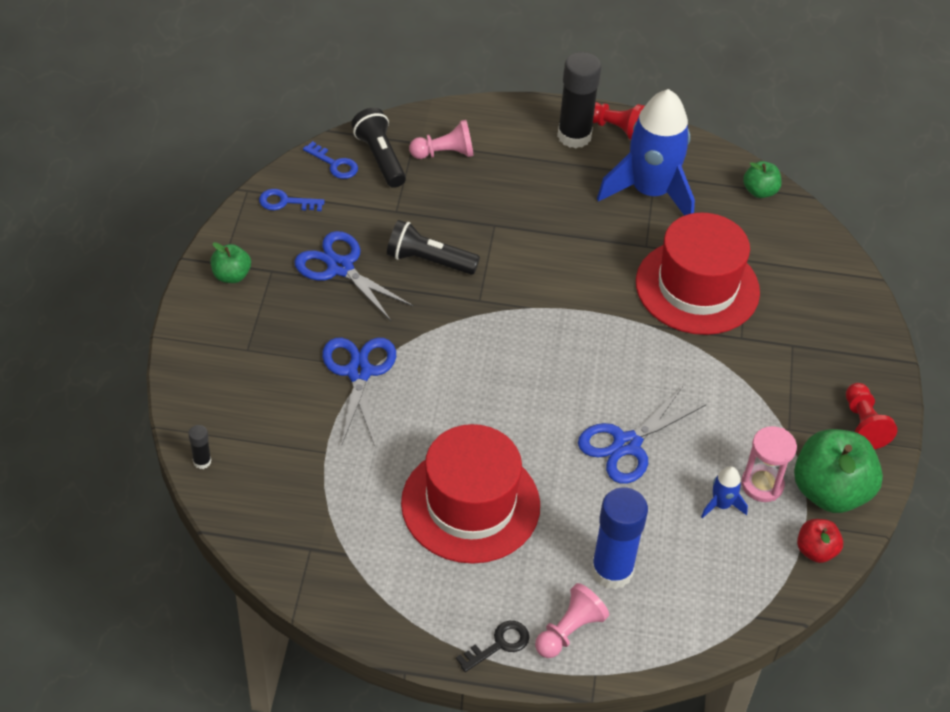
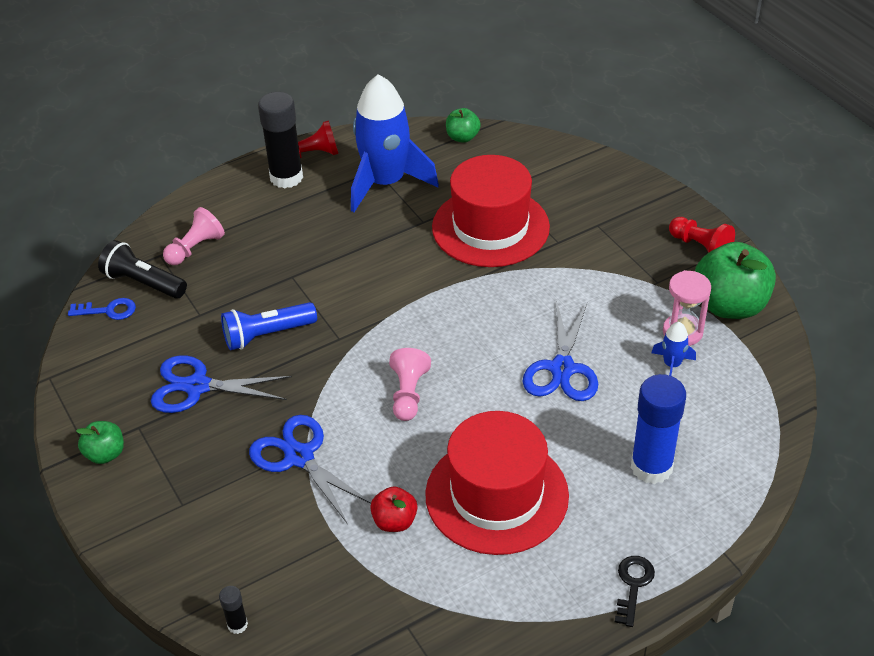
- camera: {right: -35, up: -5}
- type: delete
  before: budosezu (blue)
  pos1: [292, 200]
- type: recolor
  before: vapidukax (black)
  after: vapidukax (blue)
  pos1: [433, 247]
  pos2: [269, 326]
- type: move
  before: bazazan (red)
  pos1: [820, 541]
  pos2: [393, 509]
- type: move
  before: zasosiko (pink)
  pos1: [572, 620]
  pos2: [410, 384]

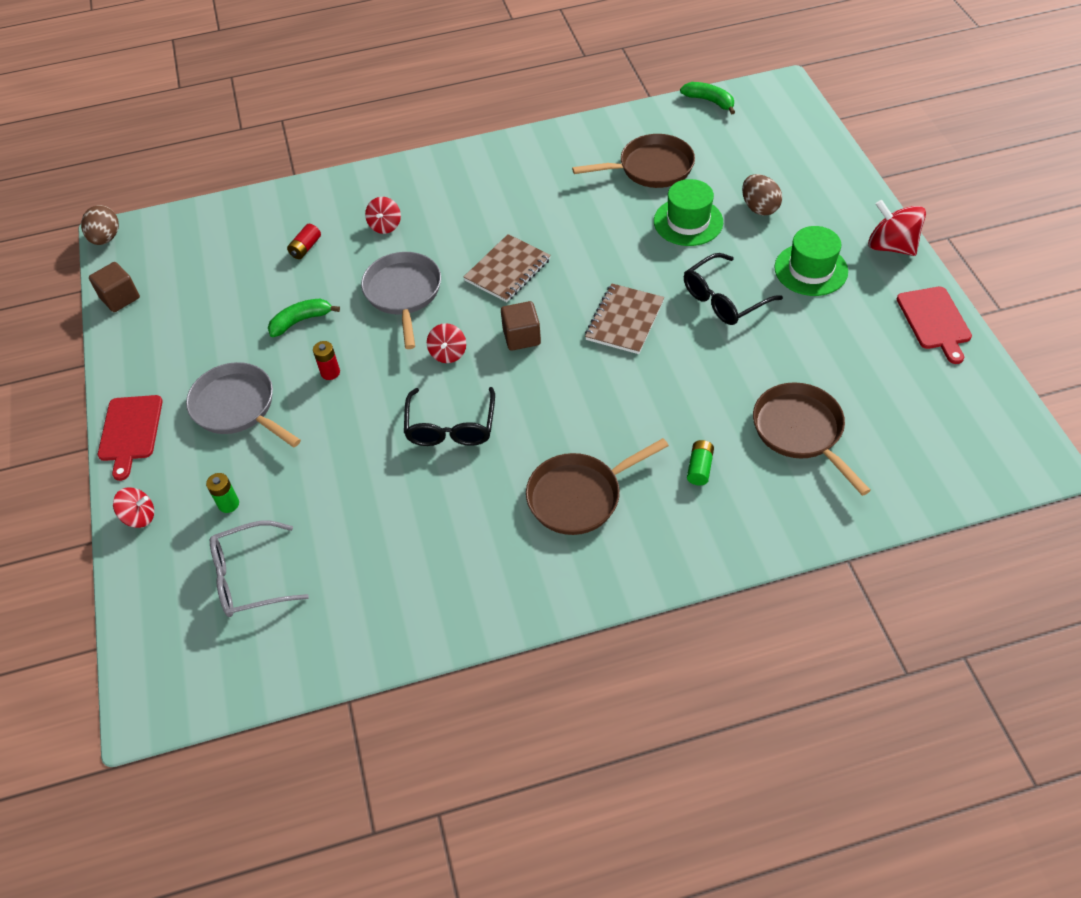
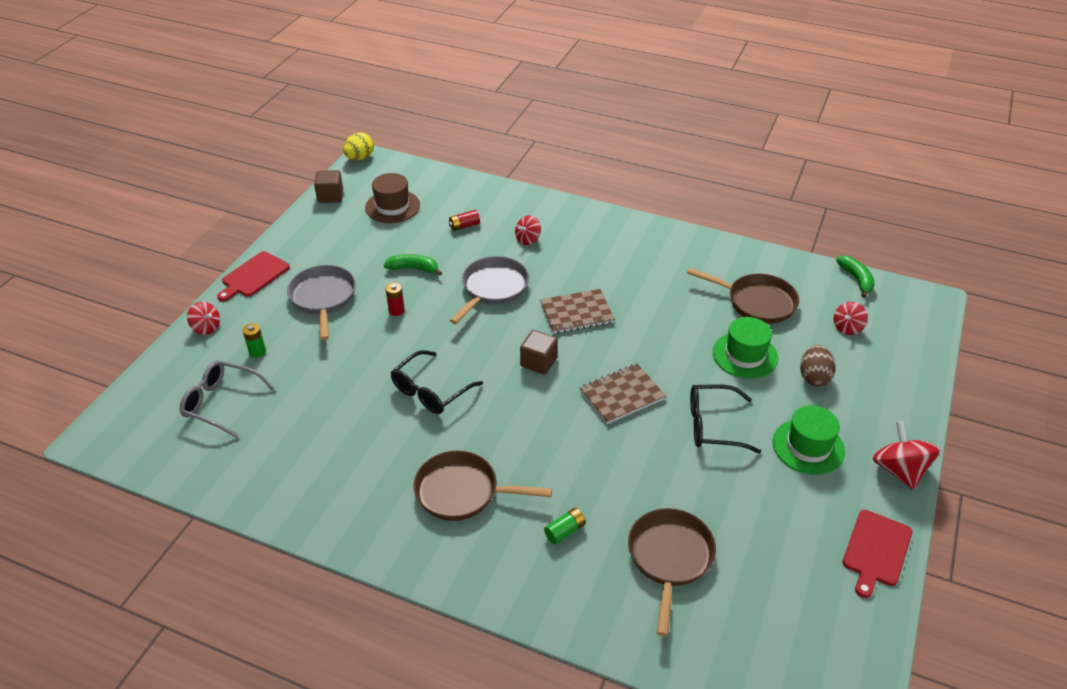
- camera: {right: 35, up: -10}
- type: recolor
  before: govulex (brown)
  after: govulex (yellow)
  pos1: [100, 225]
  pos2: [358, 146]
- type: move
  before: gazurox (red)
  pos1: [446, 343]
  pos2: [851, 318]
- type: insert
  after: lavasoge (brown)
  pos2: [392, 198]

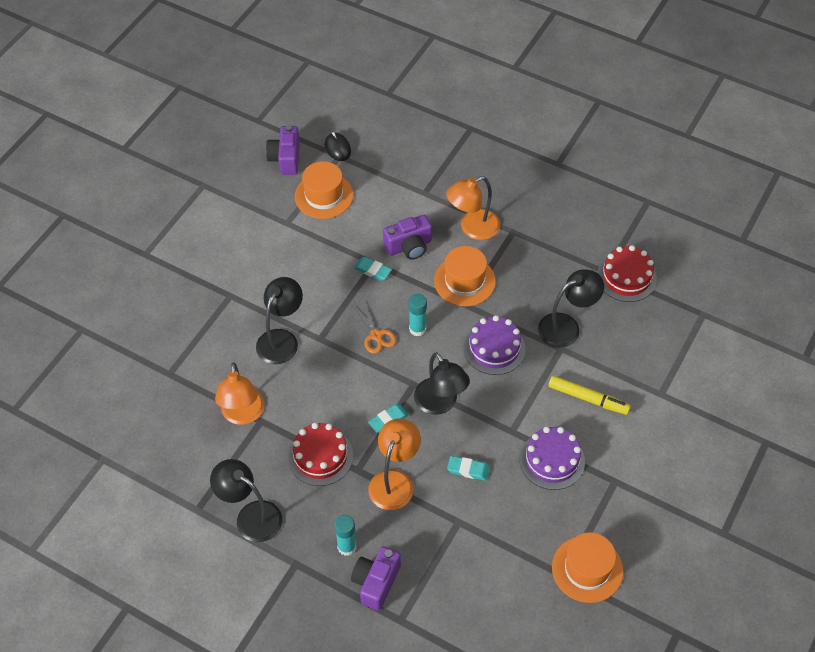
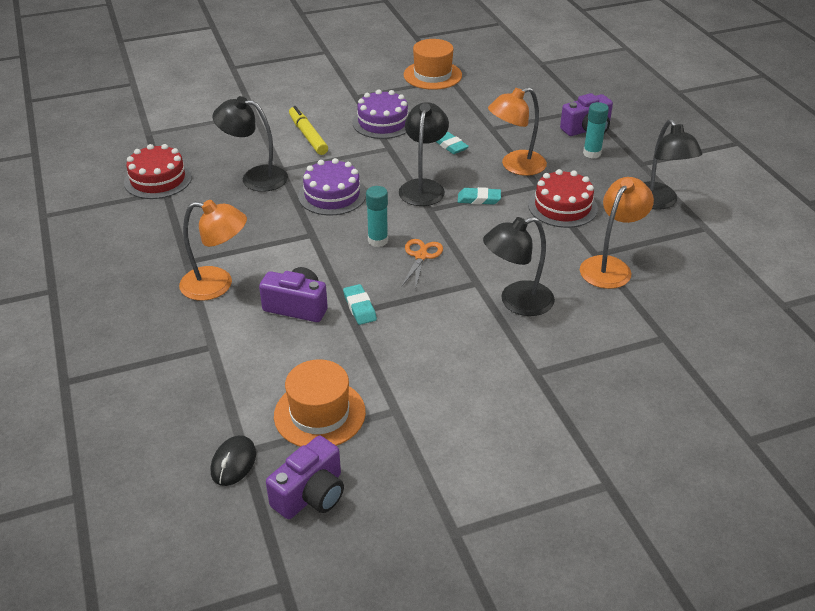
- camera: {right: -140, up: -15}
- type: delete
  before: lavasoge (orange)
  pos1: [465, 276]

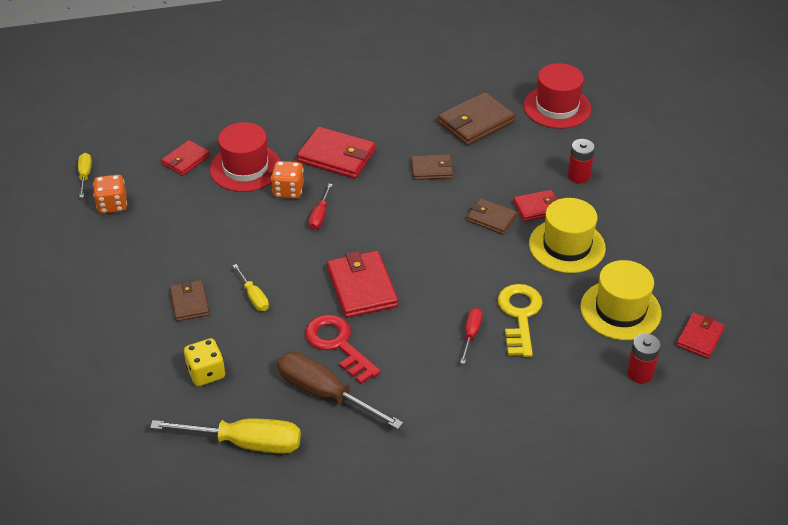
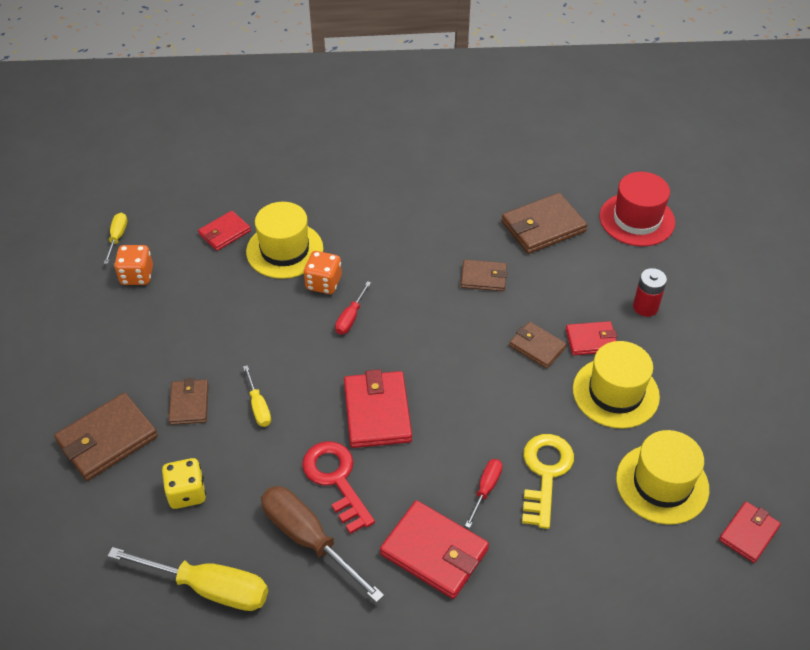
- camera: {right: 10, up: 5}
- type: recolor
  before: lavasoge (red)
  after: lavasoge (yellow)
  pos1: [245, 157]
  pos2: [284, 240]
- type: move
  before: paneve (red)
  pos1: [336, 153]
  pos2: [434, 549]
- type: delete
  before: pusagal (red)
  pos1: [644, 358]
- type: insert
  after: paneve (brown)
  pos2: [106, 437]

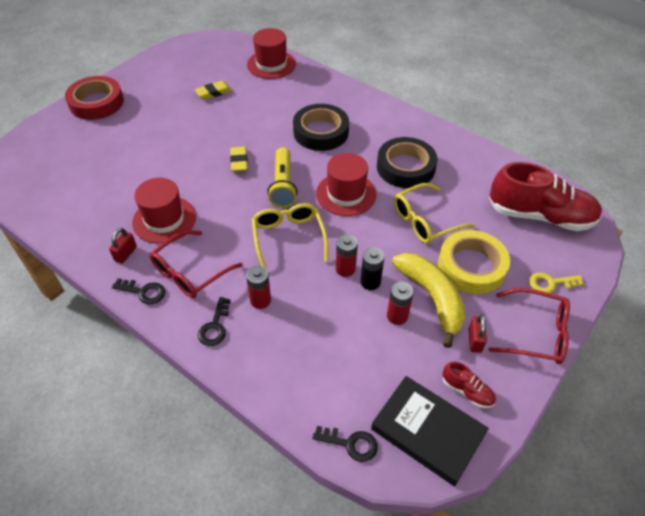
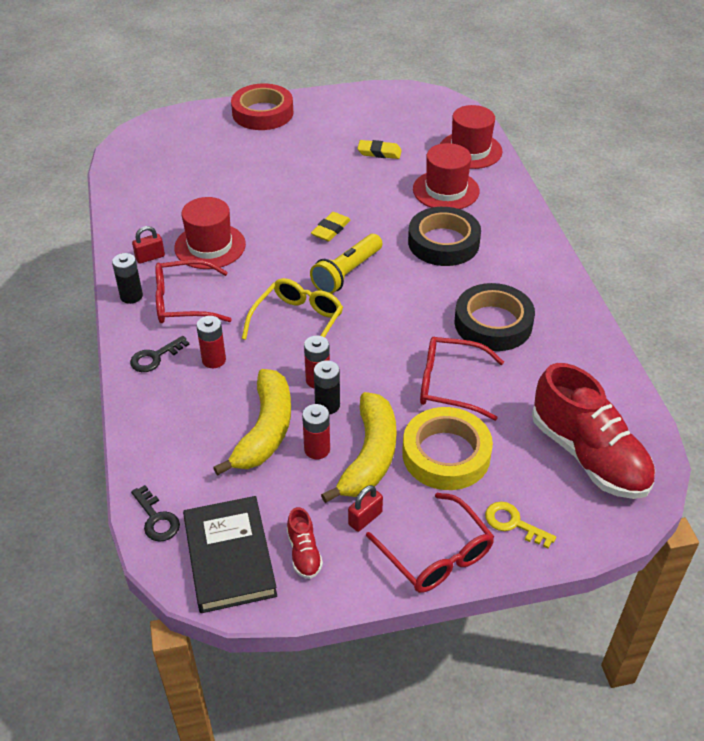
- camera: {right: 40, up: -5}
- type: move
  before: lavasoge (red)
  pos1: [346, 184]
  pos2: [446, 176]
- type: recolor
  before: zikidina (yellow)
  after: zikidina (red)
  pos1: [434, 213]
  pos2: [462, 379]
- type: replace
  before: budosezu (black)
  after: pusagal (black)
  pos1: [138, 291]
  pos2: [127, 278]
- type: insert
  after: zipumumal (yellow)
  pos2: [252, 422]

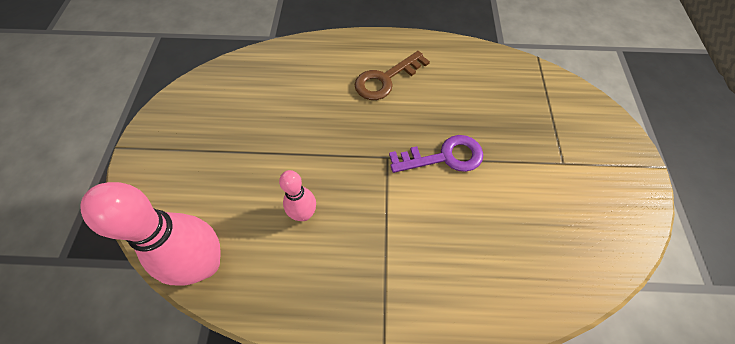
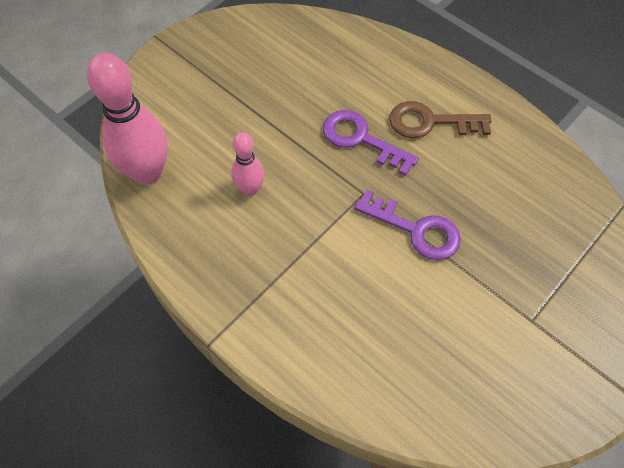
- camera: {right: 40, up: 0}
- type: insert
  after: budosezu (purple)
  pos2: [371, 143]

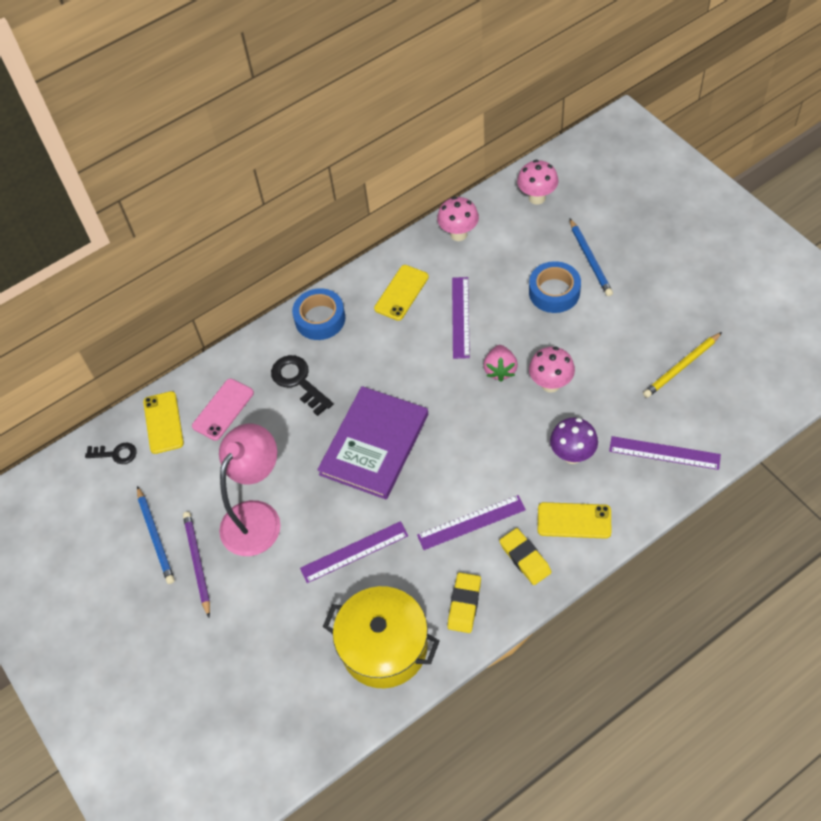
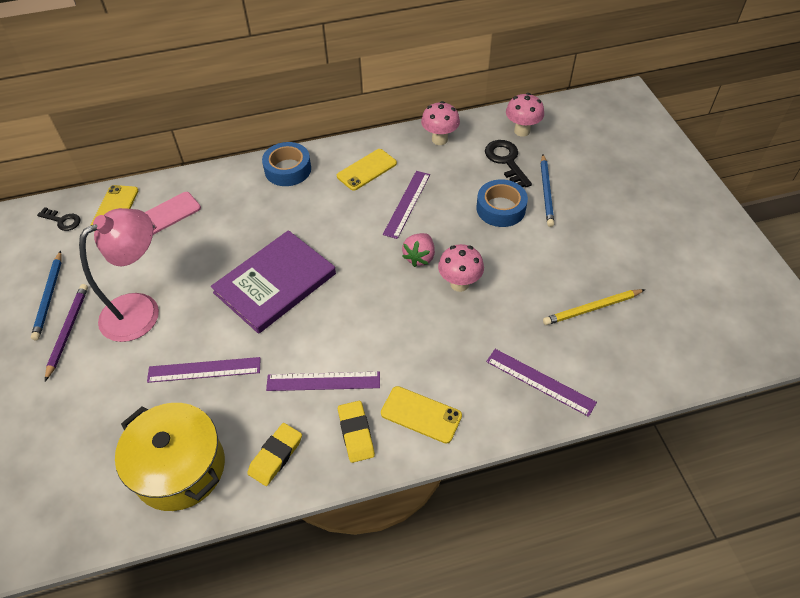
- camera: {right: 15, up: -5}
- type: move
  before: budosezu (black)
  pos1: [302, 385]
  pos2: [508, 163]
- type: delete
  before: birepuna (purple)
  pos1: [574, 440]

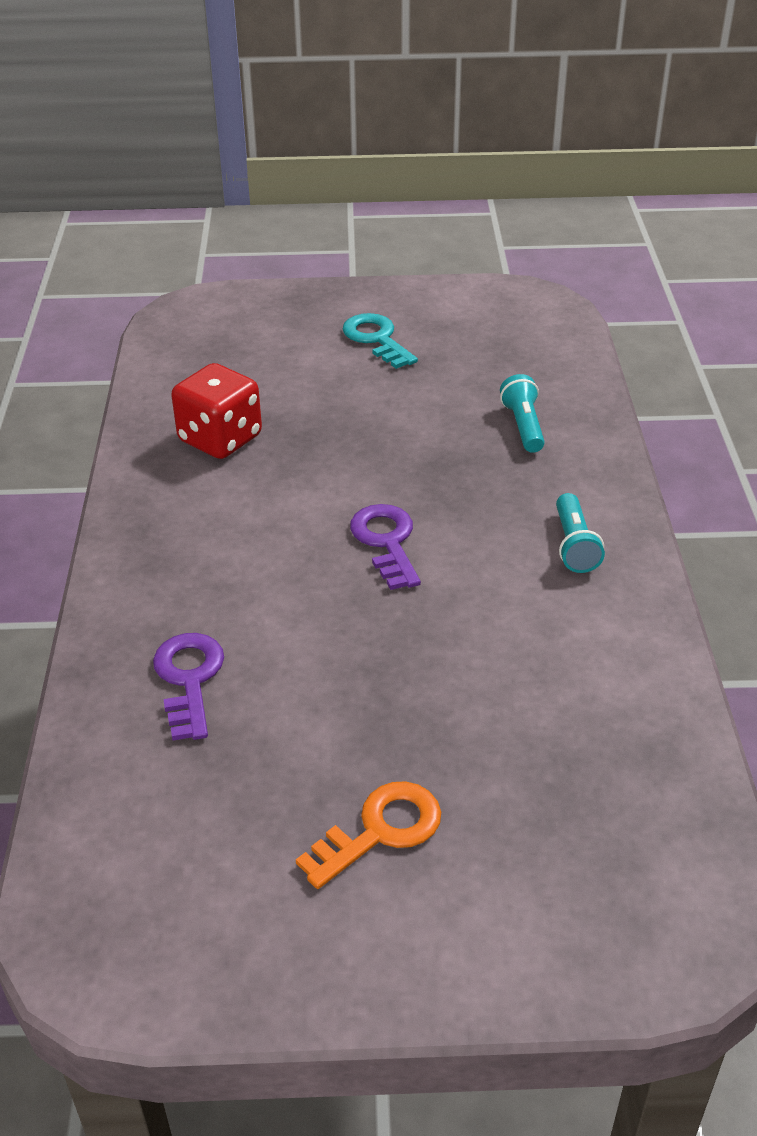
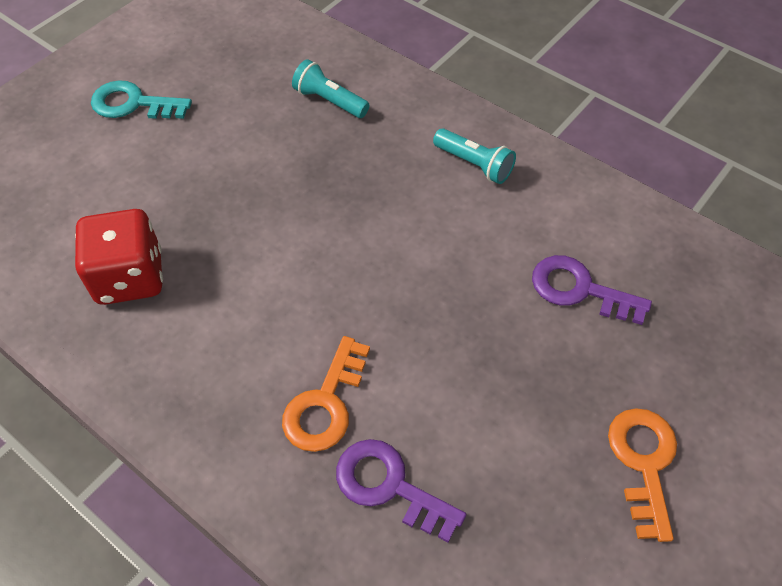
- camera: {right: -50, up: 15}
- type: move
  before: budosezu (purple)
  pos1: [385, 547]
  pos2: [592, 290]
- type: insert
  after: budosezu (orange)
  pos2: [326, 394]

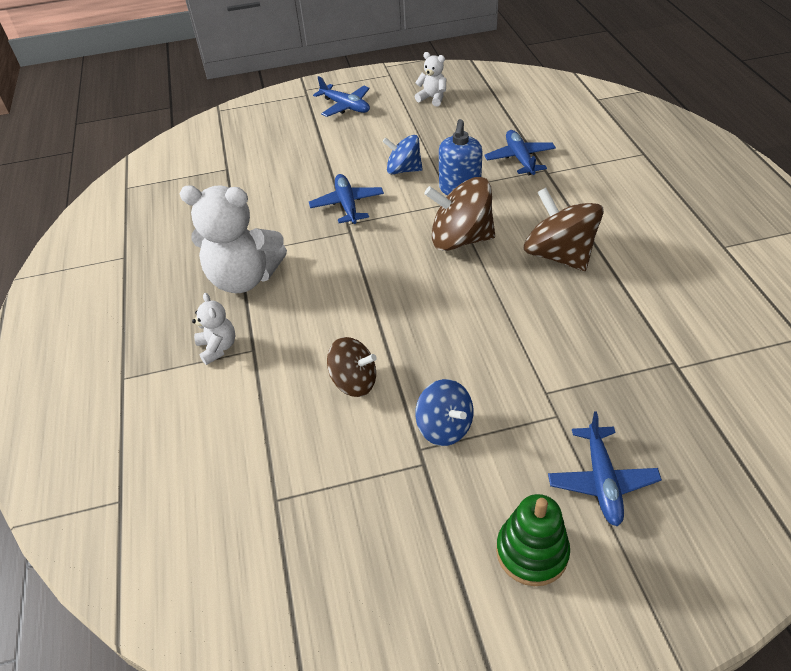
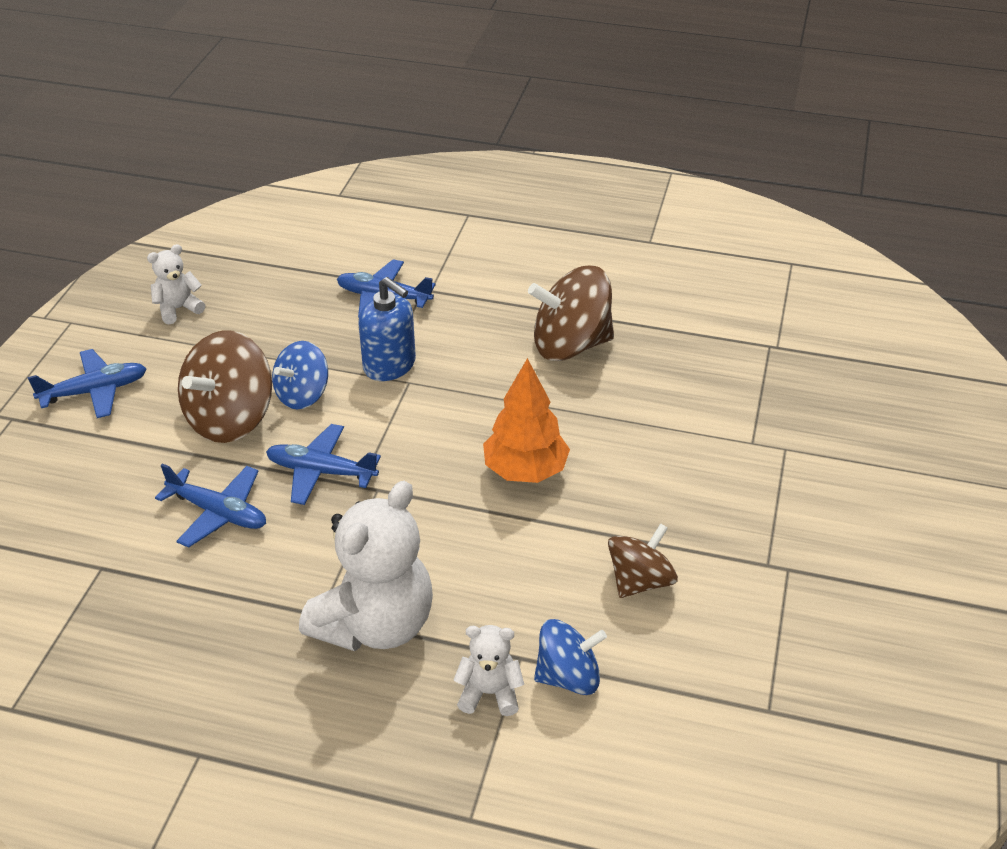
- camera: {right: -65, up: -5}
- type: move
  before: gazurox (brown)
  pos1: [459, 214]
  pos2: [225, 386]
- type: move
  before: gazurox (blue)
  pos1: [444, 412]
  pos2: [570, 657]
- type: move
  before: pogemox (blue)
  pos1: [605, 468]
  pos2: [210, 505]
- type: delete
  before: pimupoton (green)
  pos1: [533, 540]
- type: insert
  after: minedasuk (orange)
  pos2: [526, 420]

